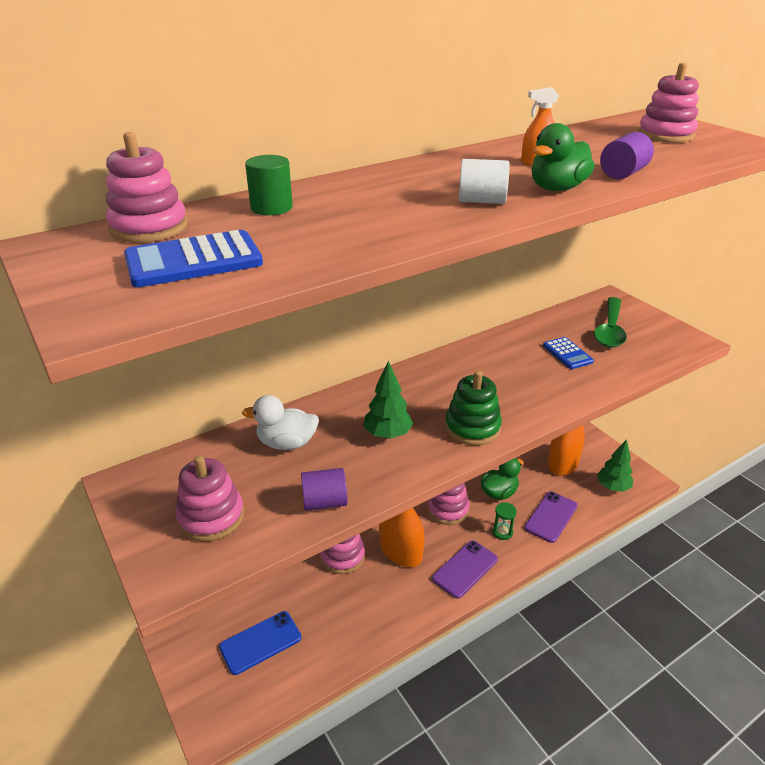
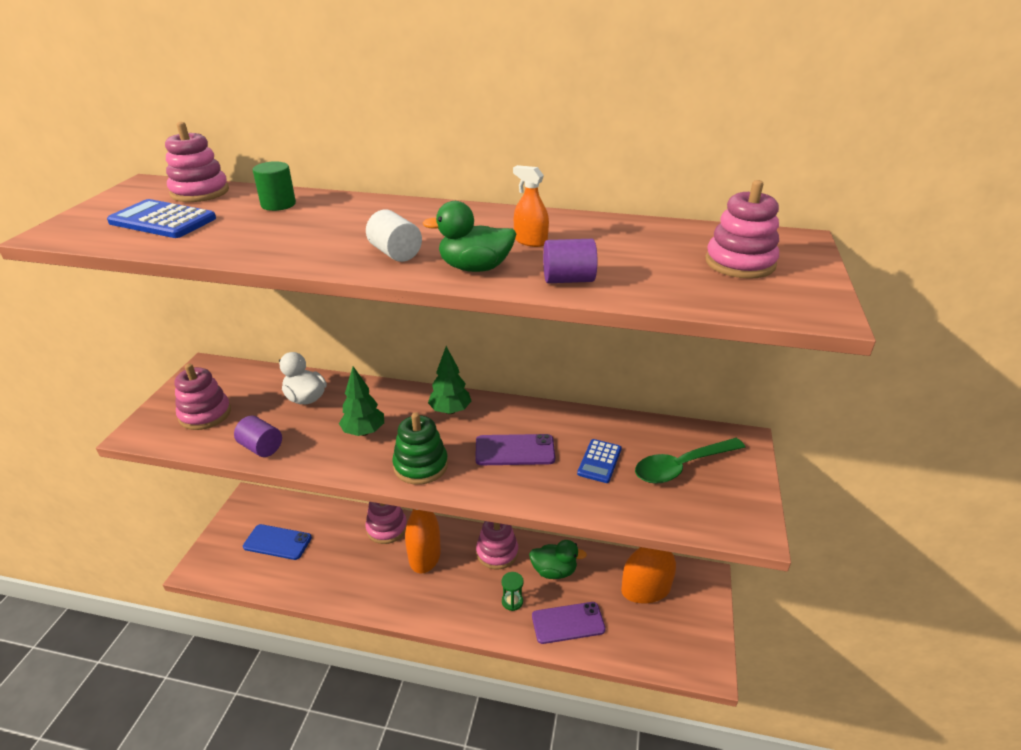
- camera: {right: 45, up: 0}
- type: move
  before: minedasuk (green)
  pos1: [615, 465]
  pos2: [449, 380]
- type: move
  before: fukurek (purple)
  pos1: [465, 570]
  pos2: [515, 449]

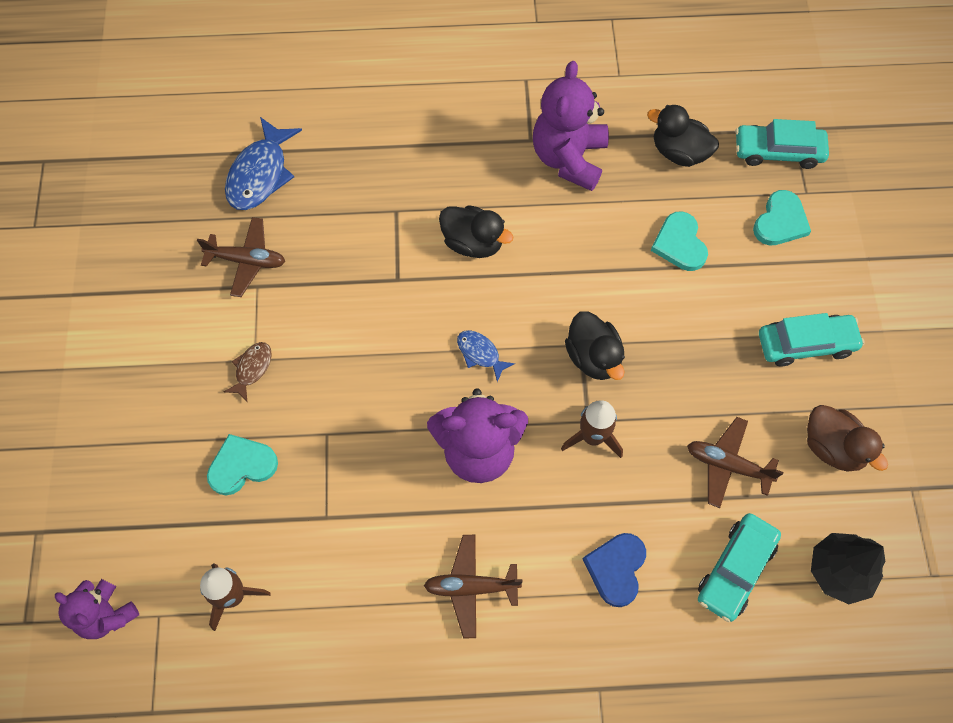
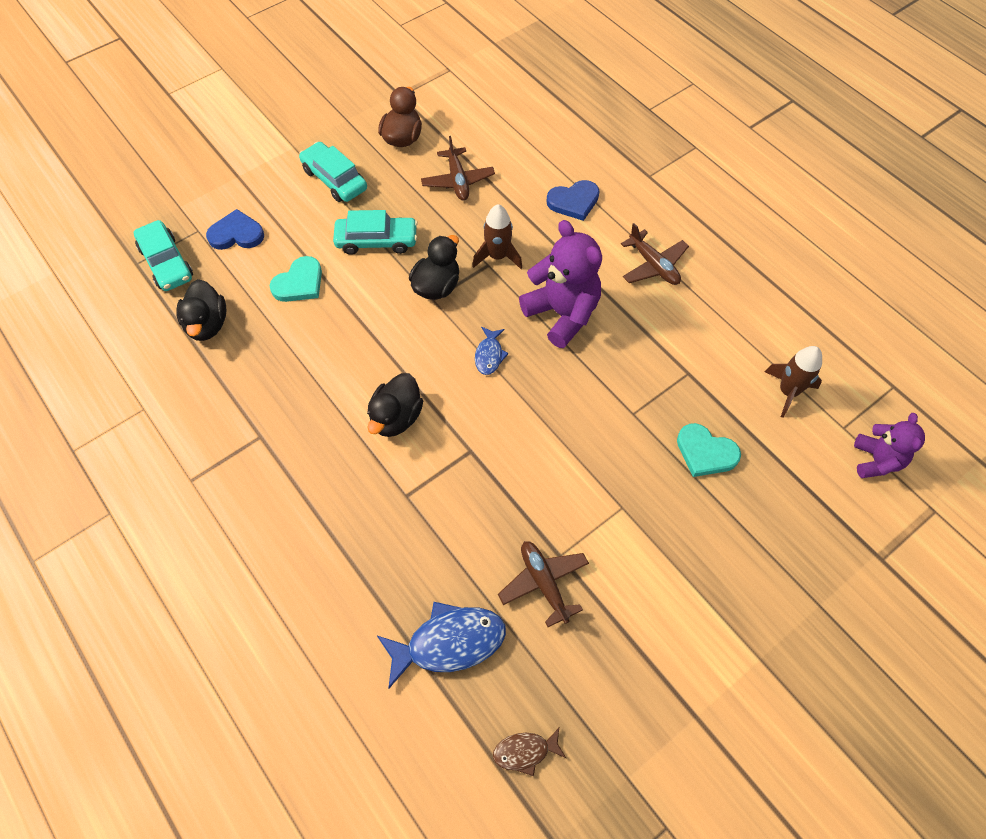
- camera: {right: -125, up: -5}
- type: delete
  before: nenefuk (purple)
  pos1: [571, 126]
- type: recolor
  before: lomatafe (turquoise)
  after: lomatafe (blue)
  pos1: [782, 218]
  pos2: [235, 229]
- type: rotate
  before: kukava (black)
  pos1: [476, 231]
  pos2: [395, 405]
  turn: -150
- type: move
  before: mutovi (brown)
  pos1: [248, 371]
  pos2: [529, 752]
- type: move
  before: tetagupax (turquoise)
  pos1: [739, 567]
  pos2: [375, 232]
- type: delete
  before: minedasuk (black)
  pos1: [848, 568]

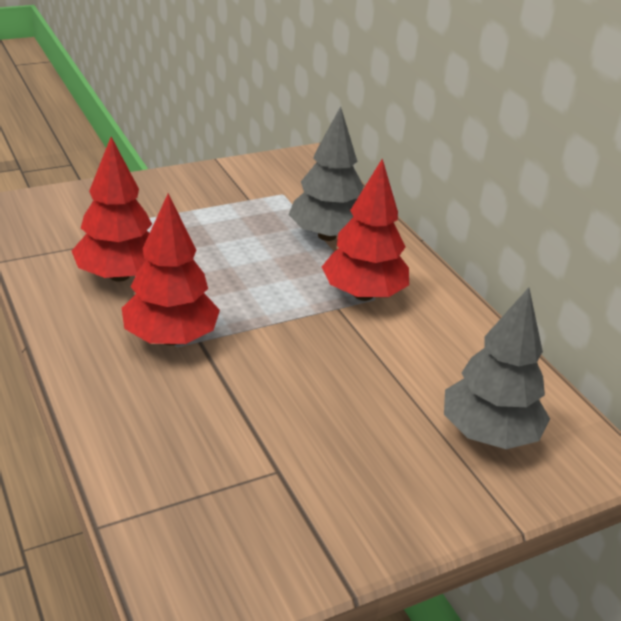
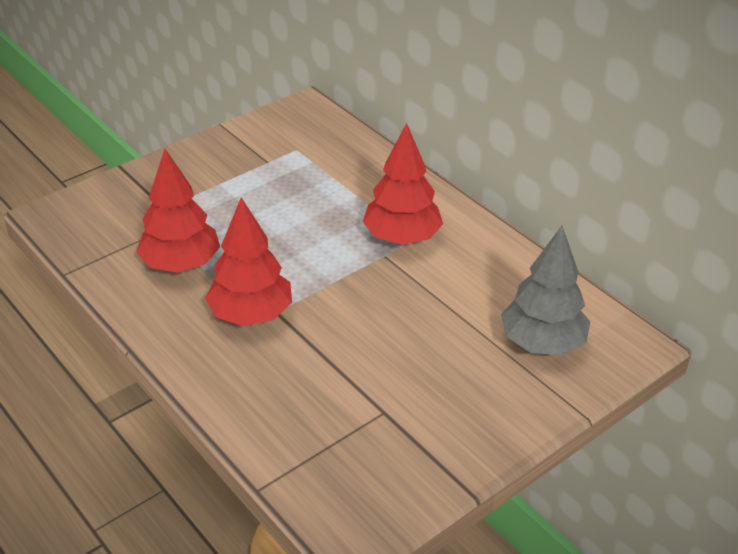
- camera: {right: -10, up: 5}
- type: delete
  before: minedasuk (grey)
  pos1: [326, 173]

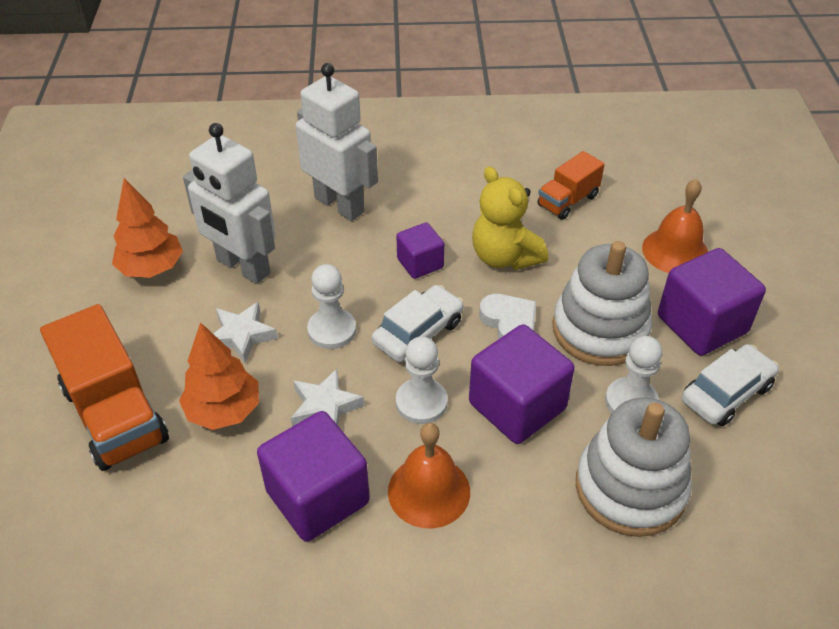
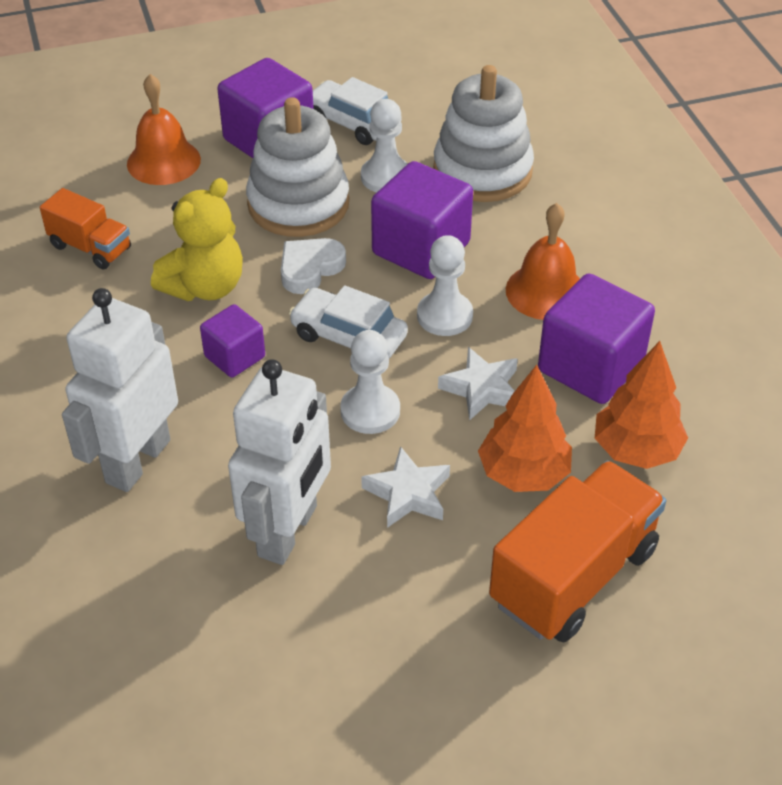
- camera: {right: -105, up: 0}
- type: move
  before: minedasuk (orange)
  pos1: [147, 228]
  pos2: [641, 405]

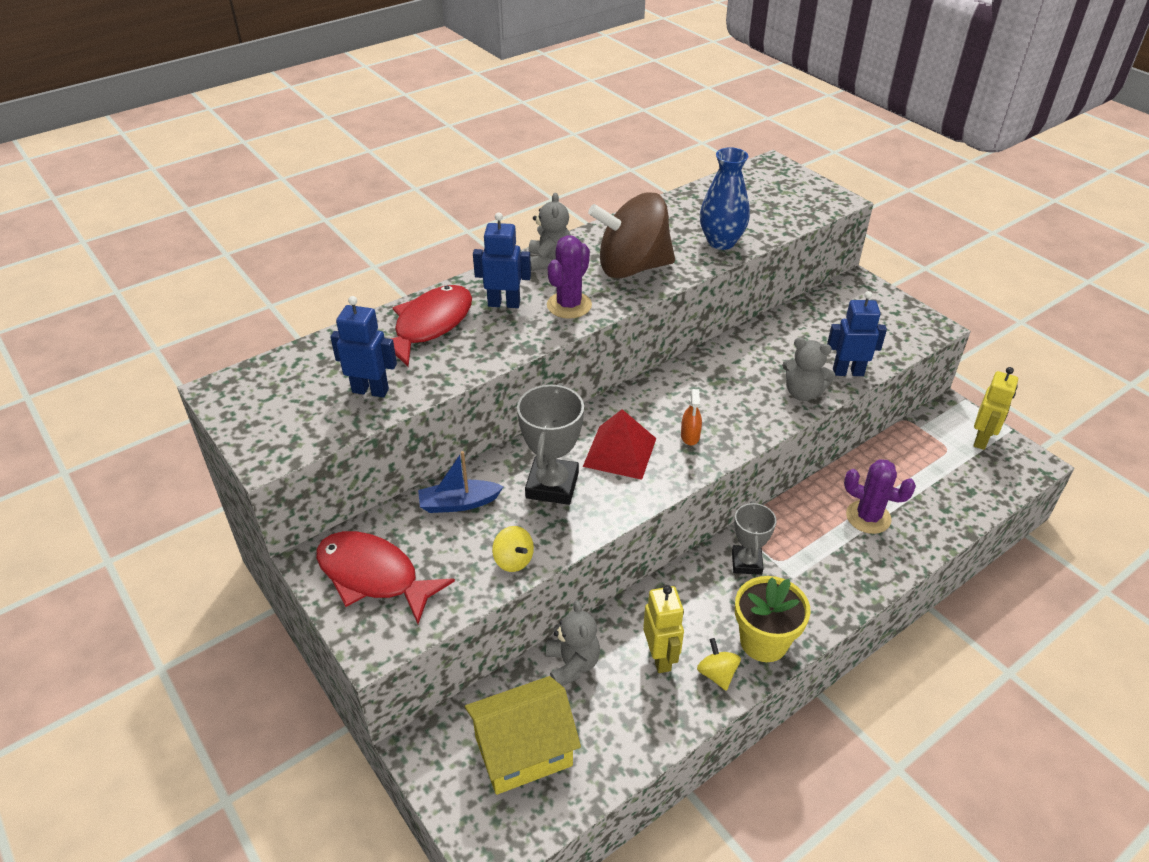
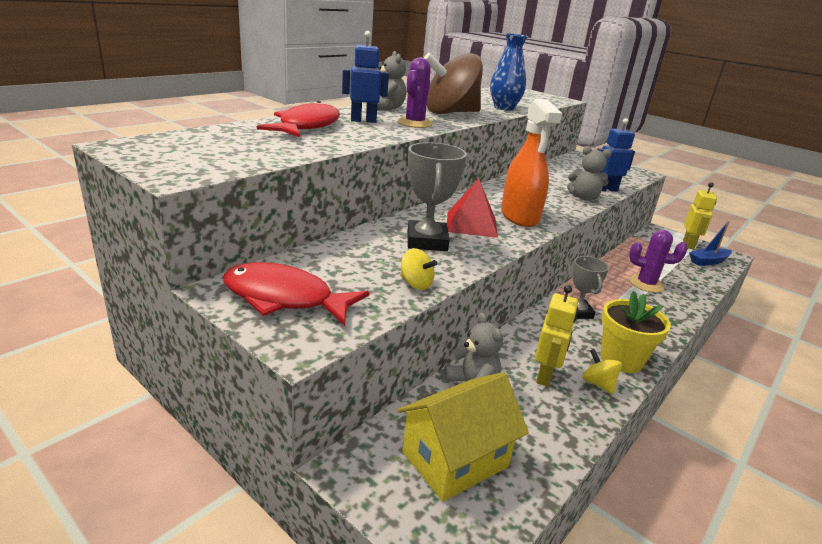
- camera: {right: -15, up: -15}
- type: delete
  before: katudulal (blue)
  pos1: [363, 347]
- type: resize
  before: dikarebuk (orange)
  pos1: [691, 417]
  pos2: [531, 163]
  scale: 2.39
- type: move
  before: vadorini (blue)
  pos1: [461, 482]
  pos2: [710, 243]
- type: rotate
  before: katudulal (yellow)
  pos1: [663, 629]
  pos2: [556, 336]
  turn: 45

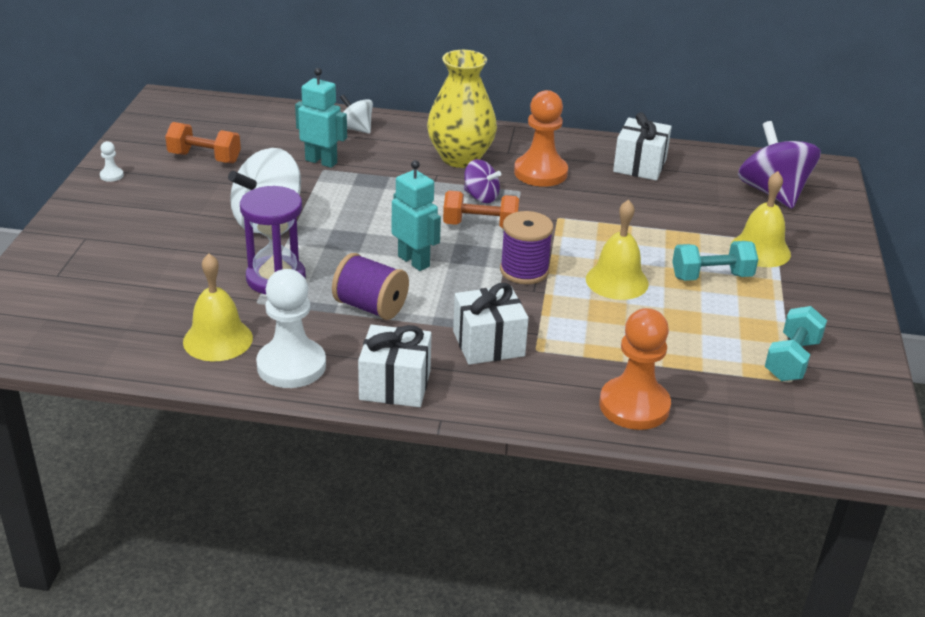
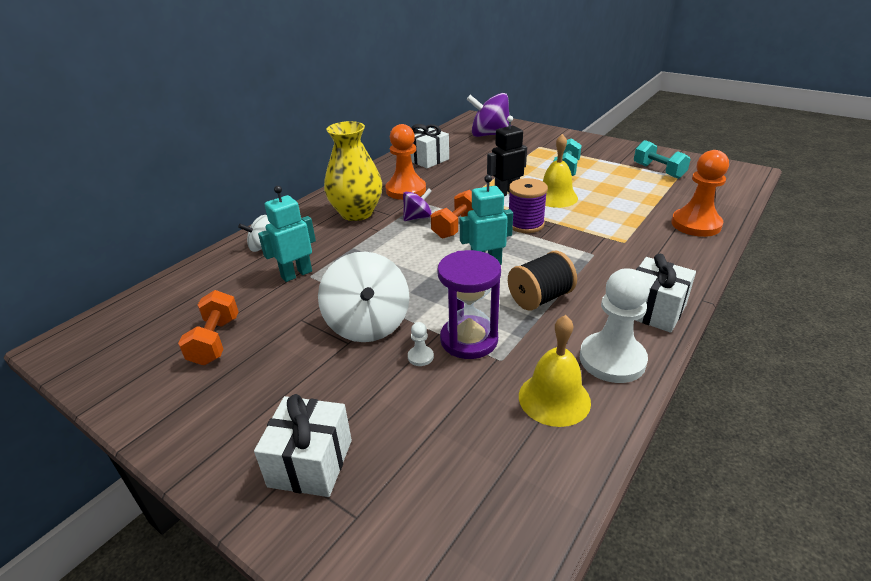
- camera: {right: -60, up: 0}
- type: rotate
  before: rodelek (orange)
  pos1: [203, 142]
  pos2: [208, 327]
  turn: -45
- type: move
  before: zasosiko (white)
  pos1: [112, 161]
  pos2: [421, 344]
- type: delete
  before: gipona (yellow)
  pos1: [760, 219]
- type: recolor
  before: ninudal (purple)
  after: ninudal (black)
  pos1: [370, 286]
  pos2: [542, 281]
- type: move
  before: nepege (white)
  pos1: [491, 324]
  pos2: [303, 445]
- type: insert
  after: katudulal (black)
  pos2: [507, 156]

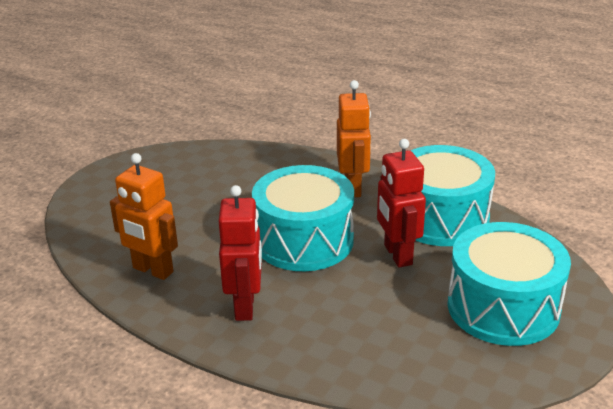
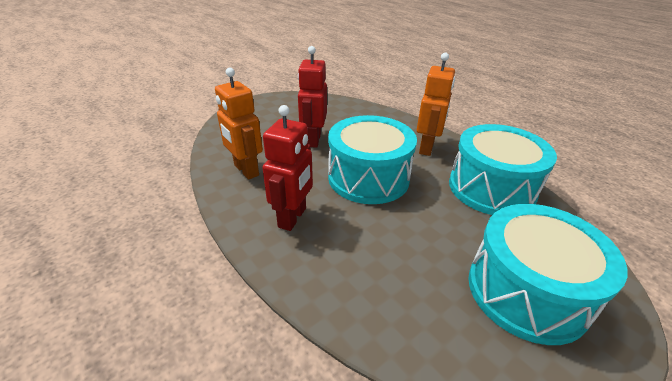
- camera: {right: 20, up: 5}
- type: move
  before: katudulal (red)
  pos1: [401, 203]
  pos2: [312, 97]

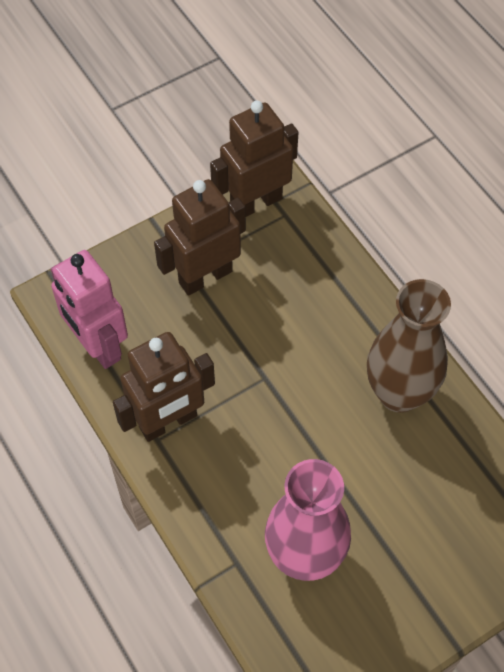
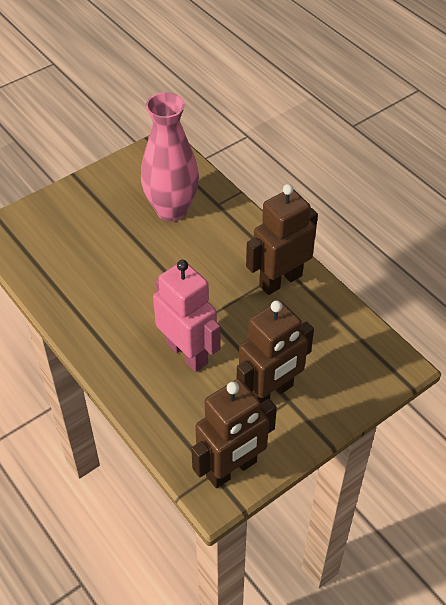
- camera: {right: 175, up: -10}
- type: move
  before: katudulal (pink)
  pos1: [89, 309]
  pos2: [187, 316]
- type: delete
  before: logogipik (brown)
  pos1: [409, 346]

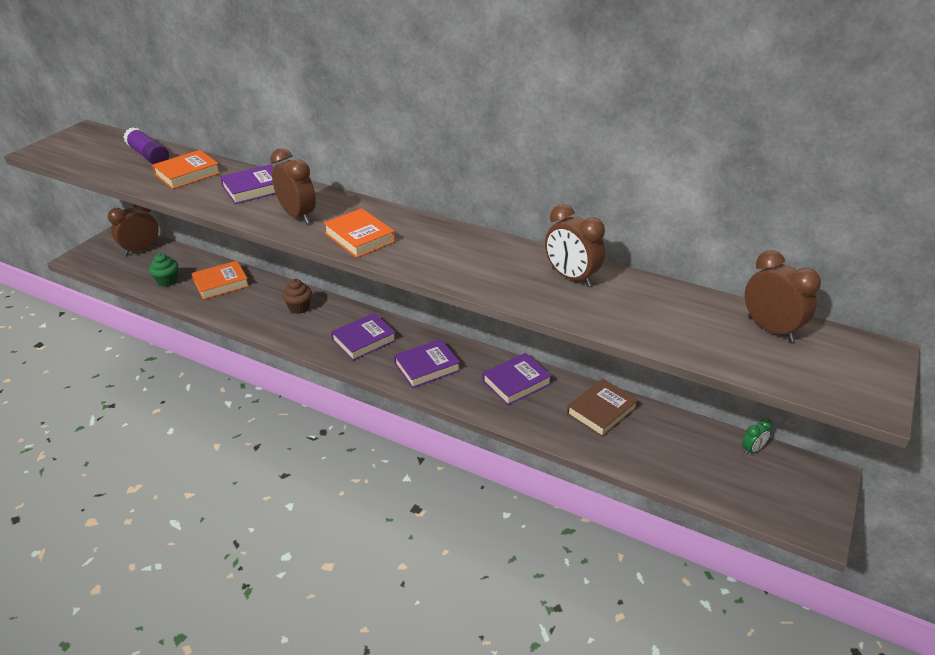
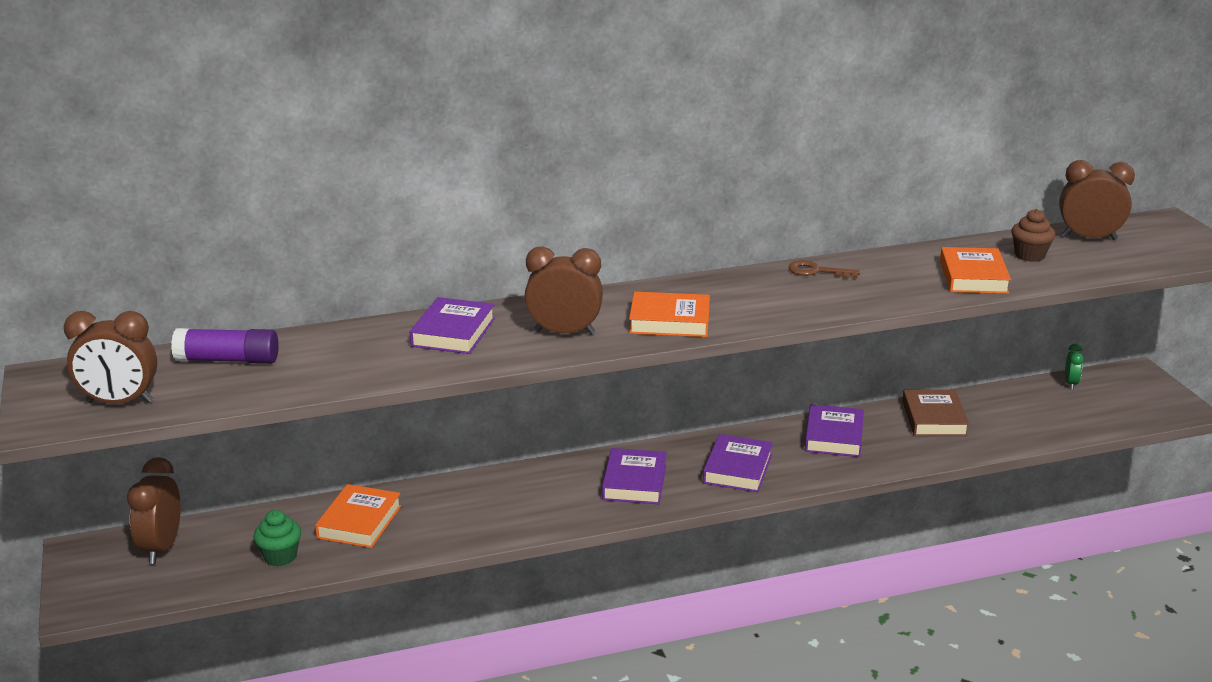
- camera: {right: -45, up: -10}
- type: move
  before: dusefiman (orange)
  pos1: [186, 169]
  pos2: [975, 270]
- type: move
  before: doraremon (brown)
  pos1: [575, 245]
  pos2: [110, 357]
- type: move
  before: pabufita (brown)
  pos1: [297, 296]
  pos2: [1033, 235]
- type: insert
  after: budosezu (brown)
  pos2: [824, 269]

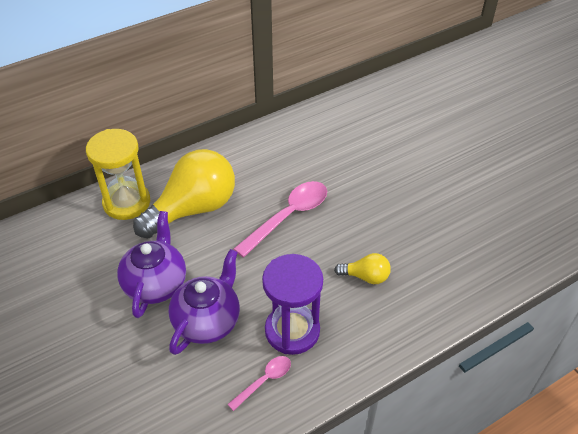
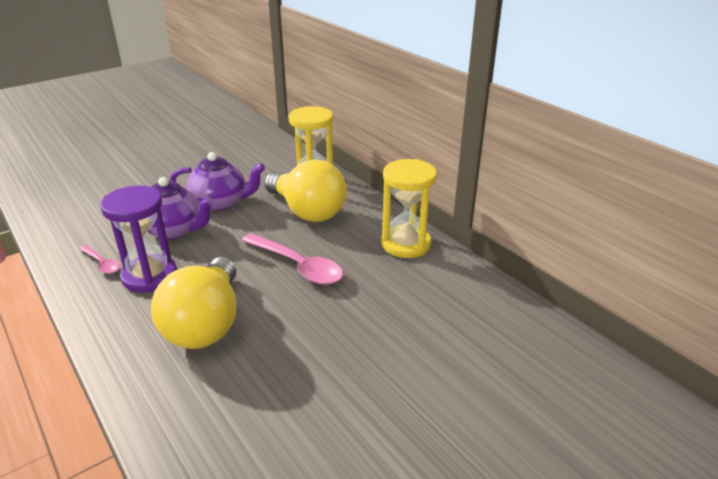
- camera: {right: 85, up: -15}
- type: resize
  before: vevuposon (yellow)
  pos1: [362, 268]
  pos2: [194, 303]
  scale: 2.2
- type: insert
  after: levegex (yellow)
  pos2: [409, 208]

